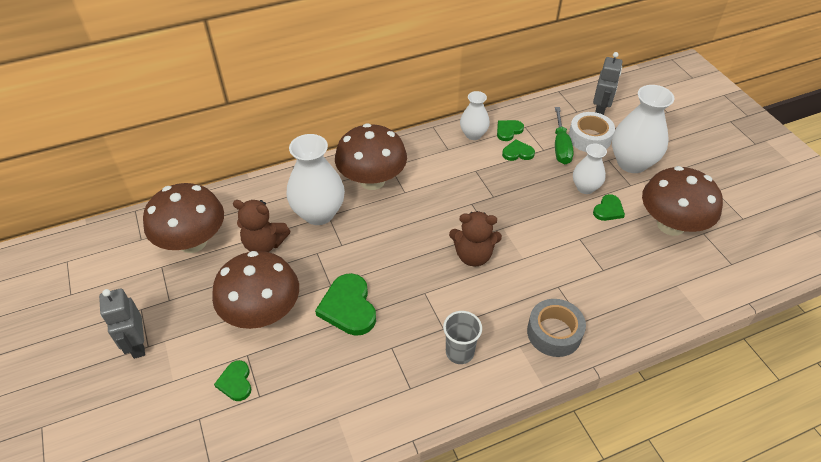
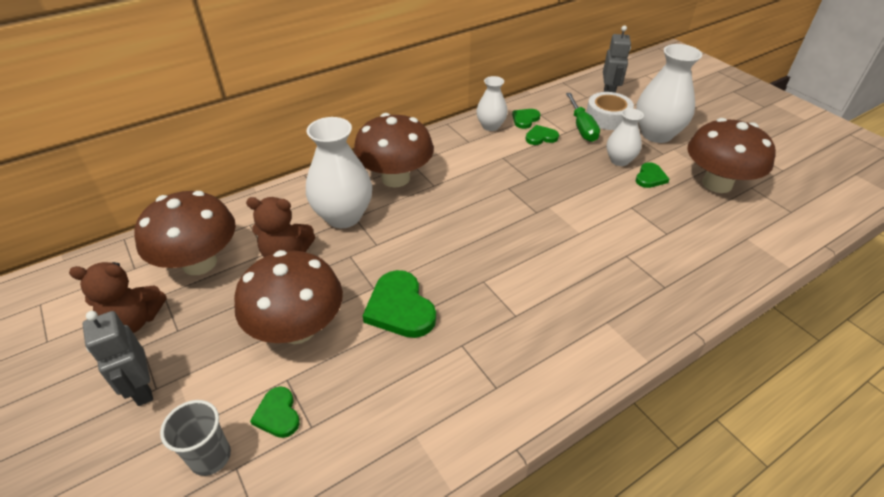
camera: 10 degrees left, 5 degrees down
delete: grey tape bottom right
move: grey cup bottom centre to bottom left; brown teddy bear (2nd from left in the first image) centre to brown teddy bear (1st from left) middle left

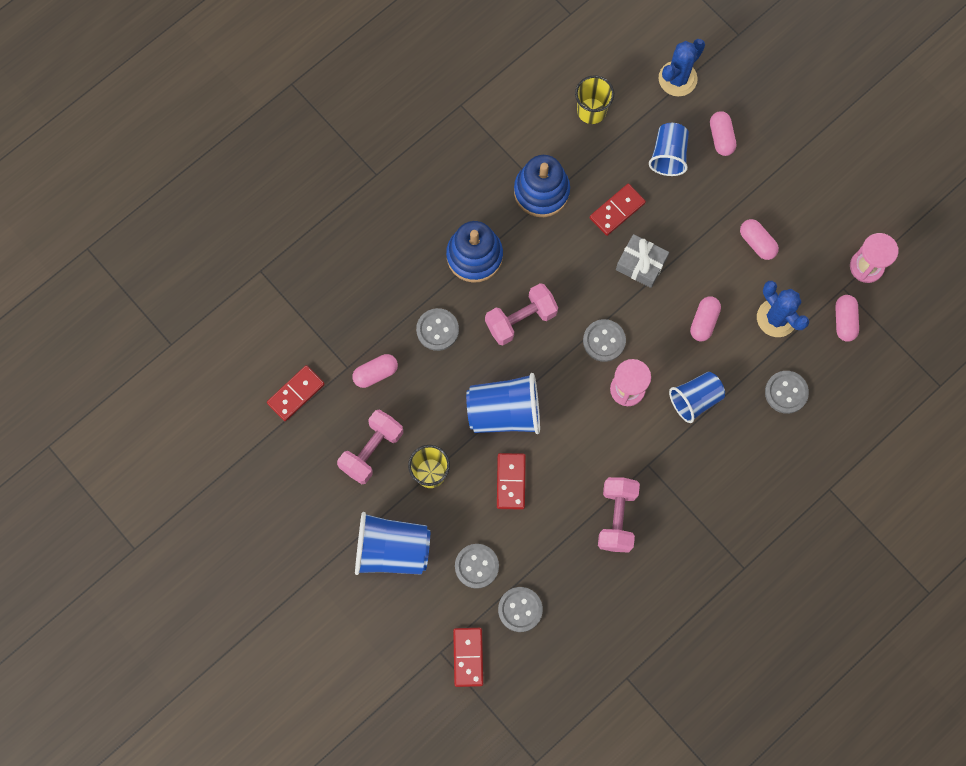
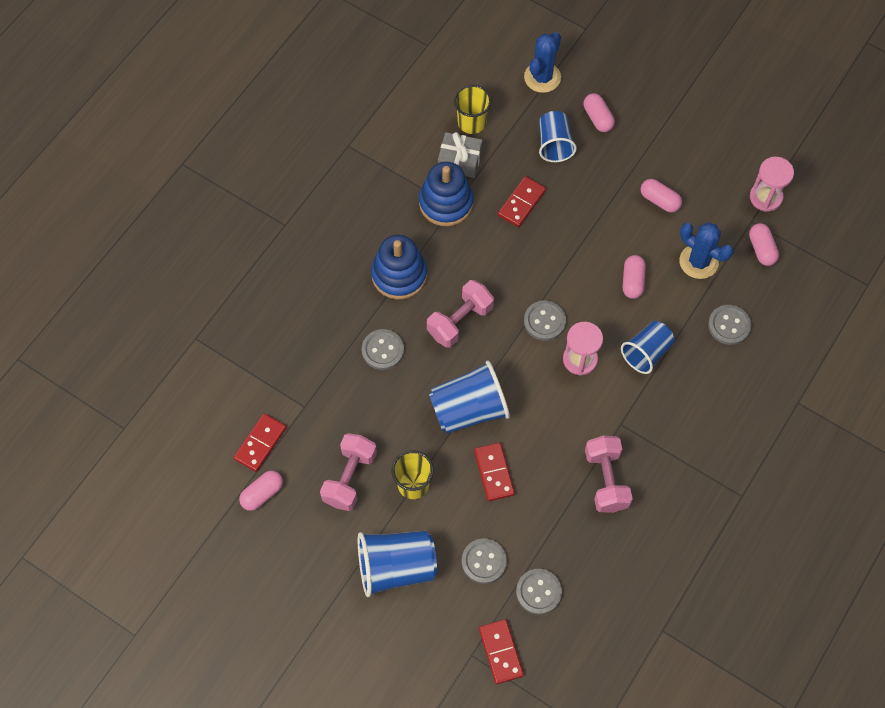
camera: 15 degrees left, 10 degrees down
move: pink capsule (1st from left) centre to bottom left; grey gift centre to top centre

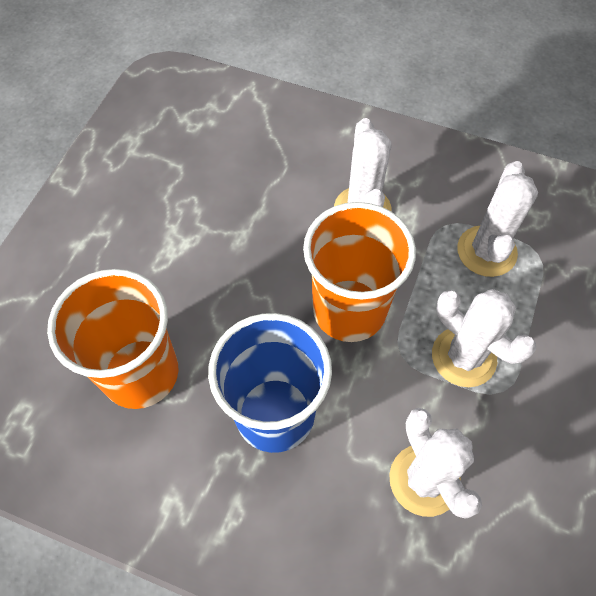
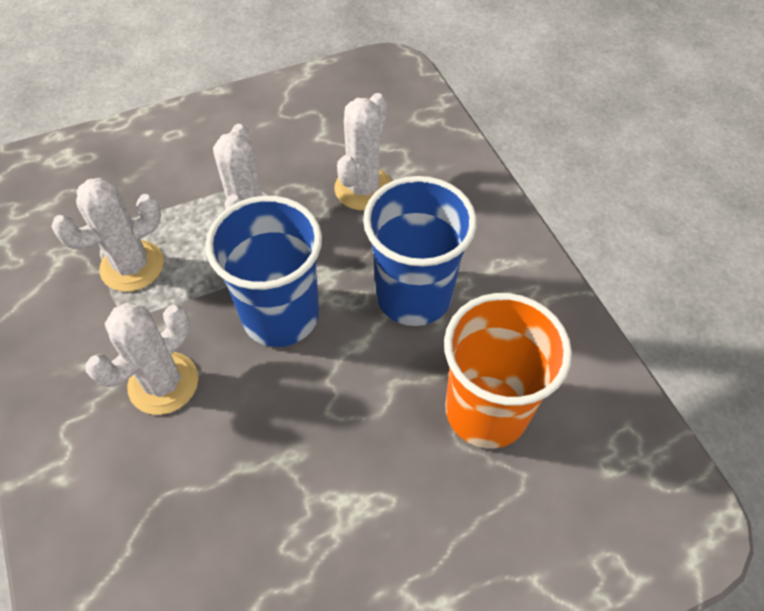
camera: 135 degrees left, 5 degrees down
recolor: orange cup (2nd from left) centre to blue cup (1st from left) centre

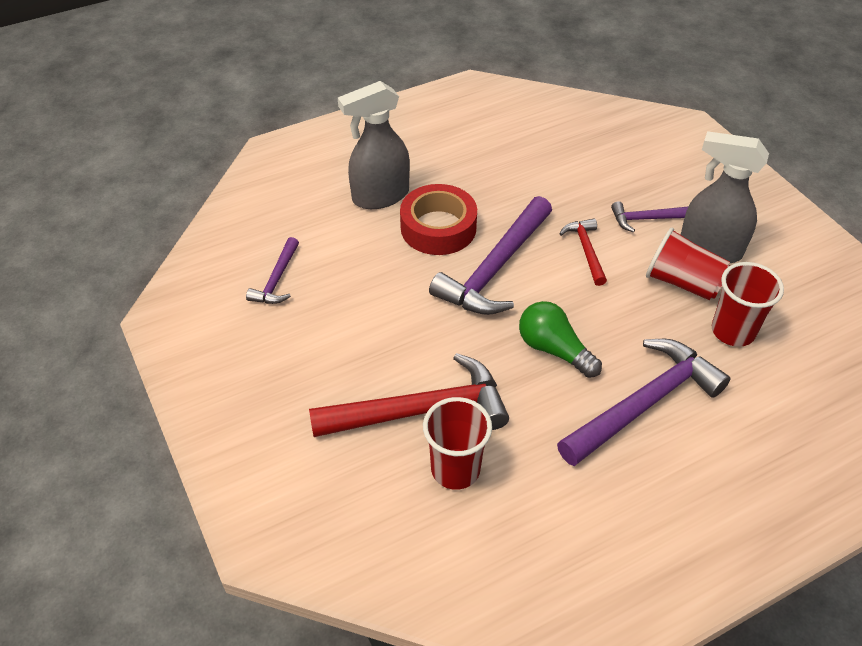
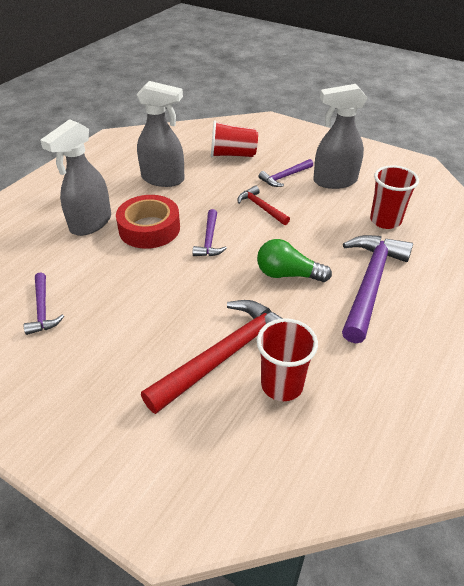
camera: 30 degrees left, 5 degrees down
insert: grey spray bottle (2nd from left) top centre
move: red cup (2nd from left in the first image) middle right to red cup (1st from left) top centre
resize: purple hammer (2nd from left) centre = centre x0.51

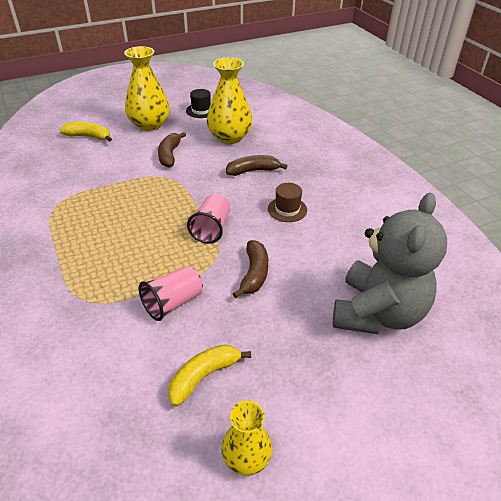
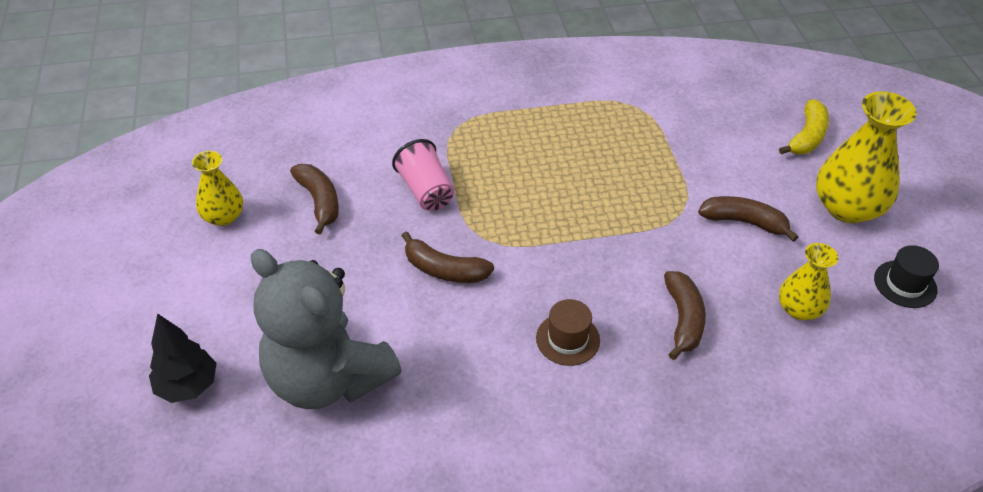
camera: 105 degrees right, 5 degrees up
delete: pink cup (2nd from left) centre
insert: black tree bottom left
recolor: yellow banana (2nd from left) bottom centre to brown banana (1st from left) middle left
resize: yellow vase (2nd from left) top centre = middle right x0.58

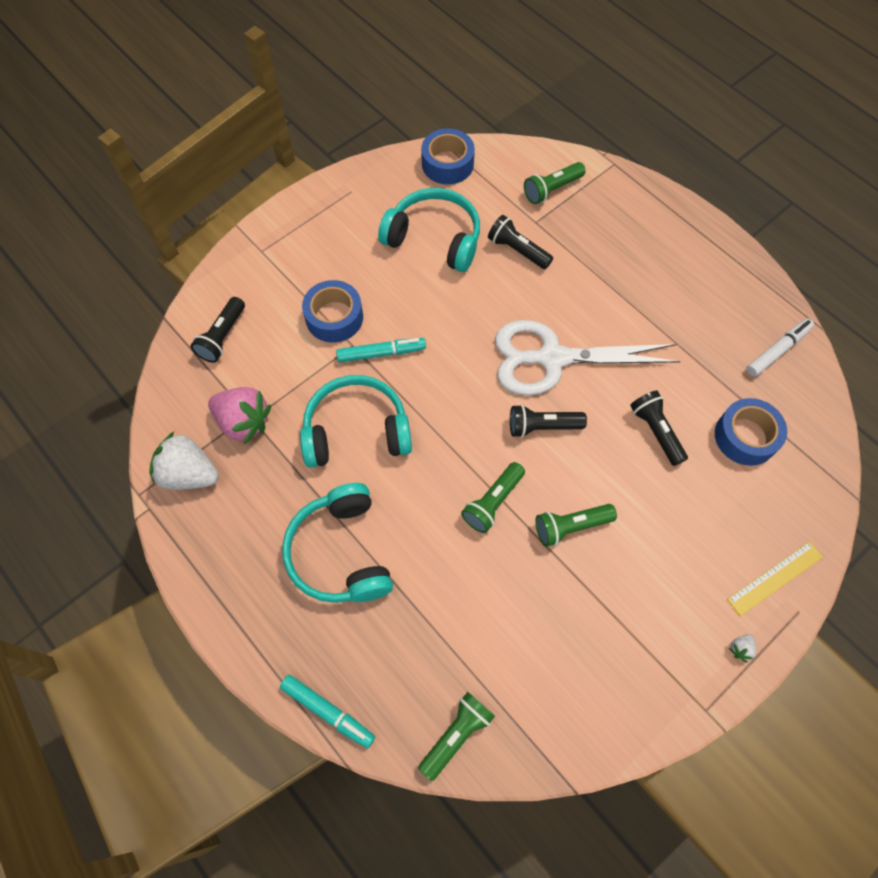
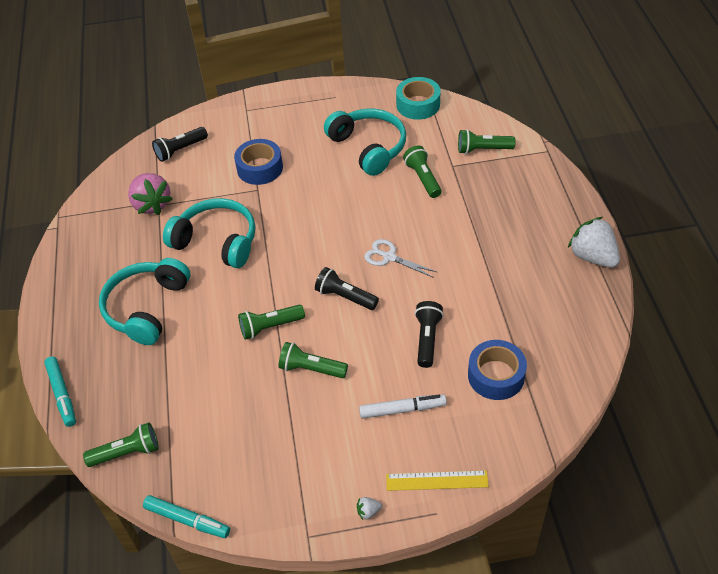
camera: 35 degrees right, 15 degrees down
move: white strawberry (1st from left in the first image) middle left to white strawberry (2nd from left) middle right; turquoise marker (2nd from left) centre to bottom left; white marker middle right to bottom centre
recolor: blue tape (2nd from left) top centre to turquoise tape top centre; black flashlight (2nd from left) top centre to green flashlight (4th from left) top centre
resize: white scissors middle right = centre x0.48

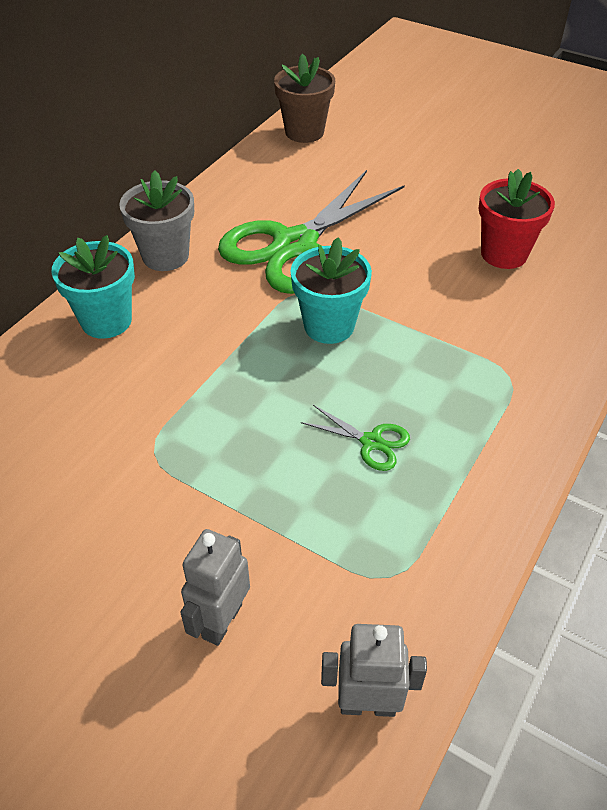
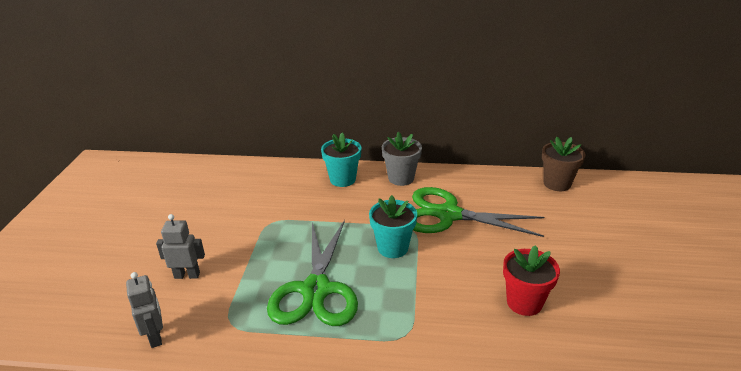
camera: 65 degrees right, 15 degrees down
resize: green scissors (2nd from left in the first image) centre = bottom centre x2.50

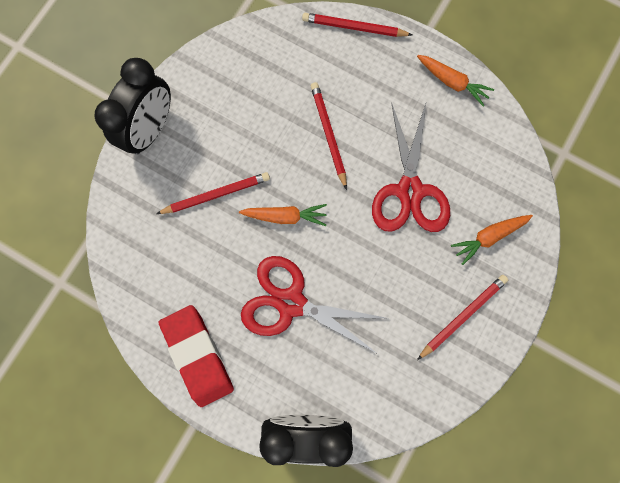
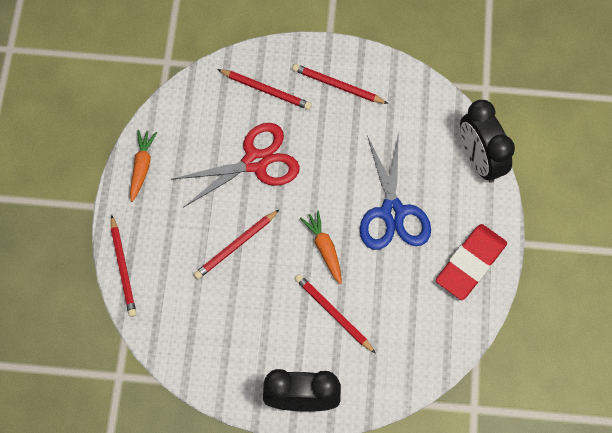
camera: 115 degrees left, 10 degrees down
replace: orange carrot (3rd from left) middle right to red pencil (3rd from left) top centre
recolor: red scissors (1st from left) centre to blue scissors centre

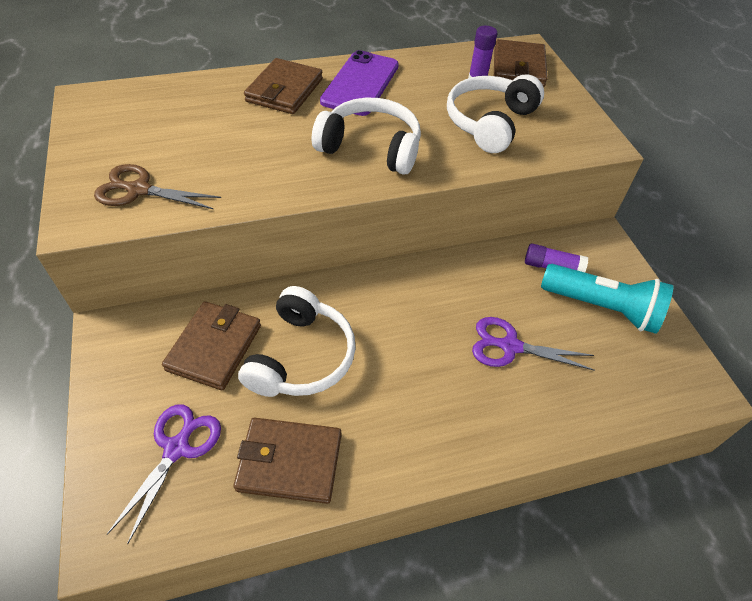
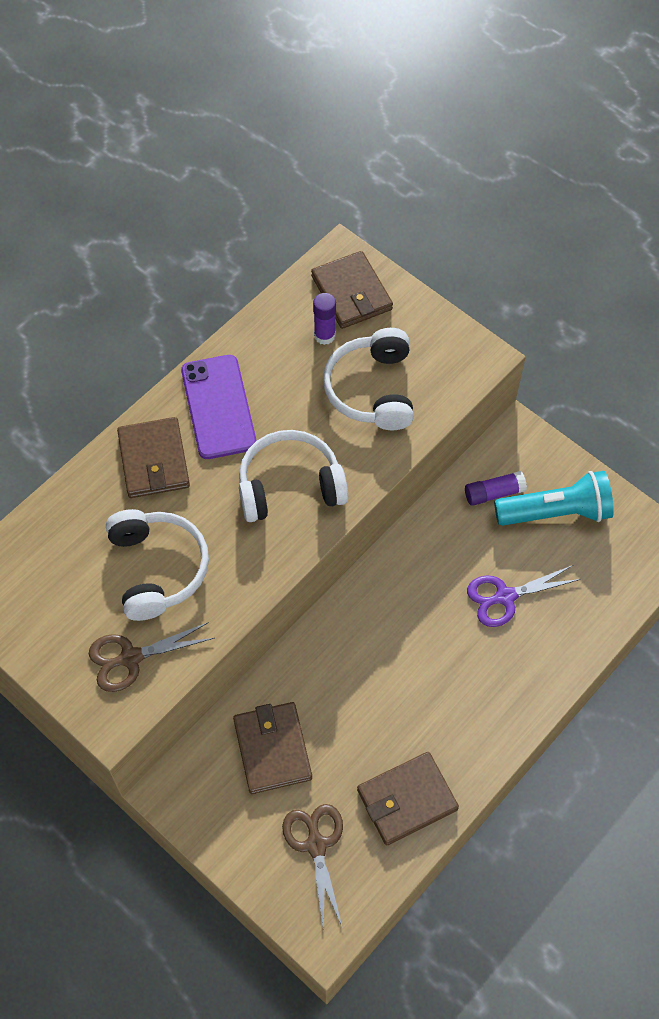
camera: 30 degrees left, 10 degrees up
move: white headphones (1st from left) centre to middle left
recolor: purple scissors (1st from left) bottom left to brown scissors (2nd from left) bottom centre

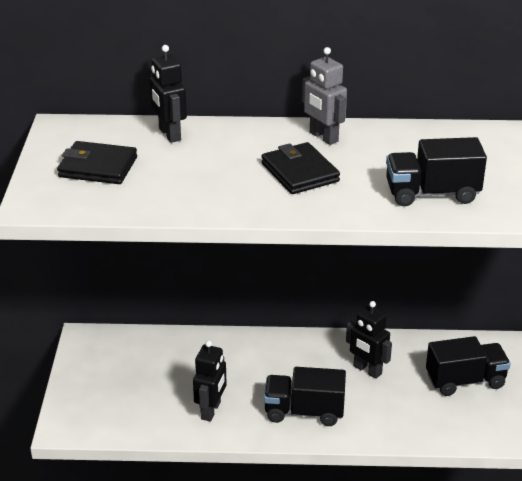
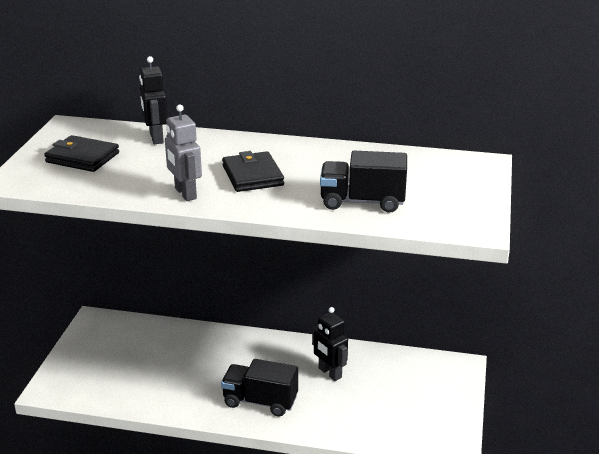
camera: 10 degrees right, 5 degrees down
delete: black robot (2nd from left) bottom centre; black truck (3rd from left) bottom right
move: grey robot top centre to middle left

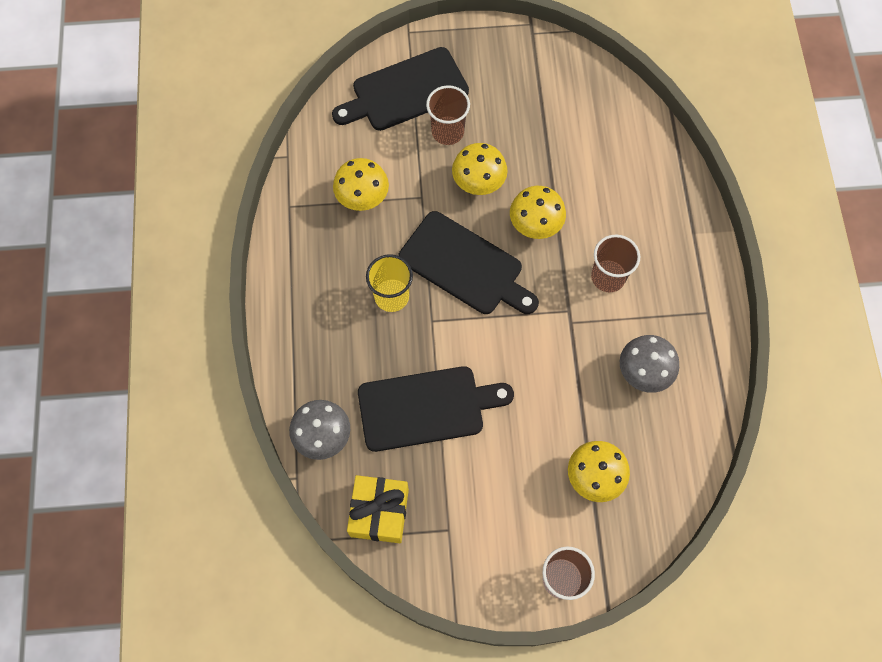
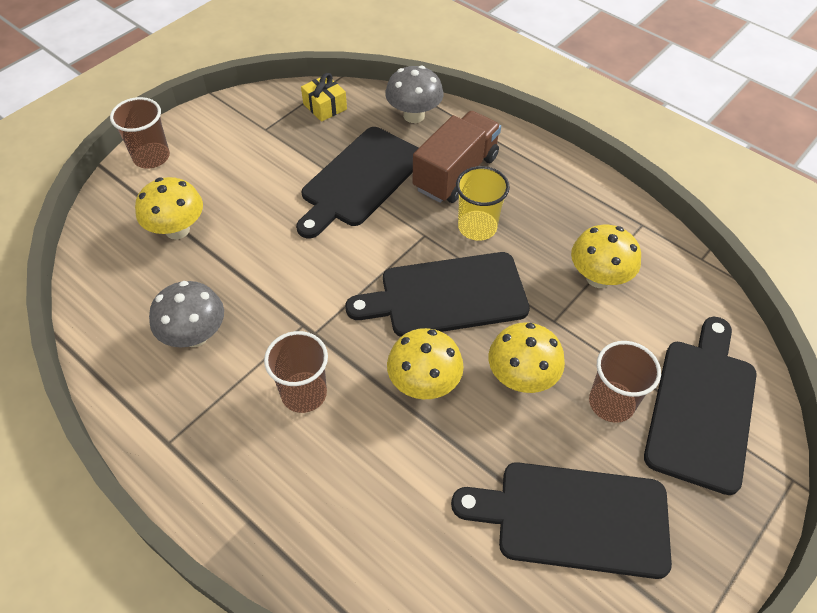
camera: 135 degrees right, 15 degrees down
insert: brown truck top centre; black cutting board (3rd from left) bottom right
resize: yellow gift bottom centre = top centre x0.66

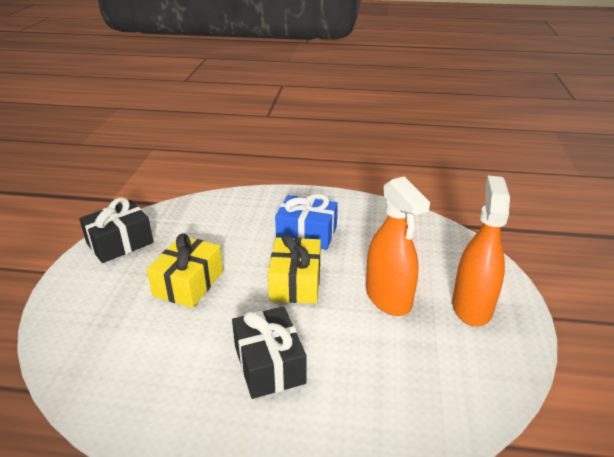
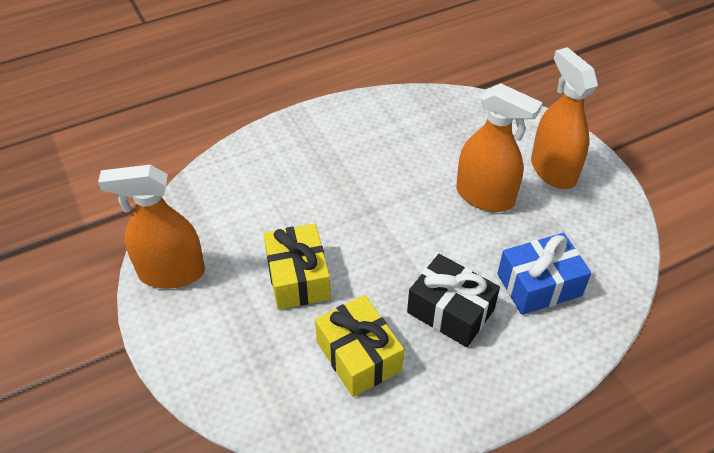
camera: 35 degrees left, 15 degrees up
move: yellow gift (2nd from left) centre to bottom centre; blue gift centre to middle right
replace: black gift (1st from left) middle left to orange spray bottle (1st from left) middle left

